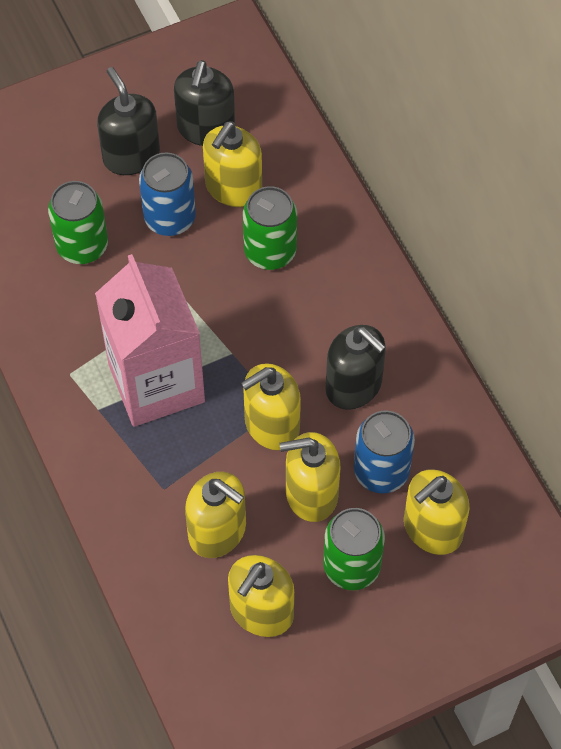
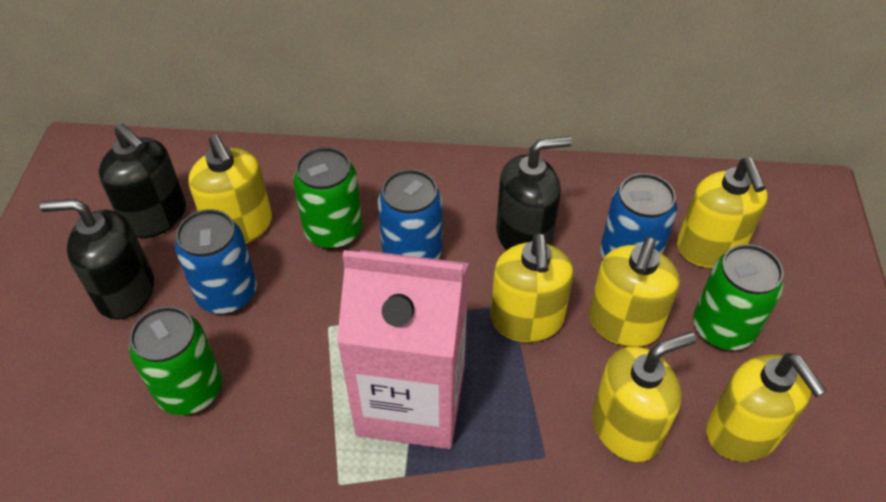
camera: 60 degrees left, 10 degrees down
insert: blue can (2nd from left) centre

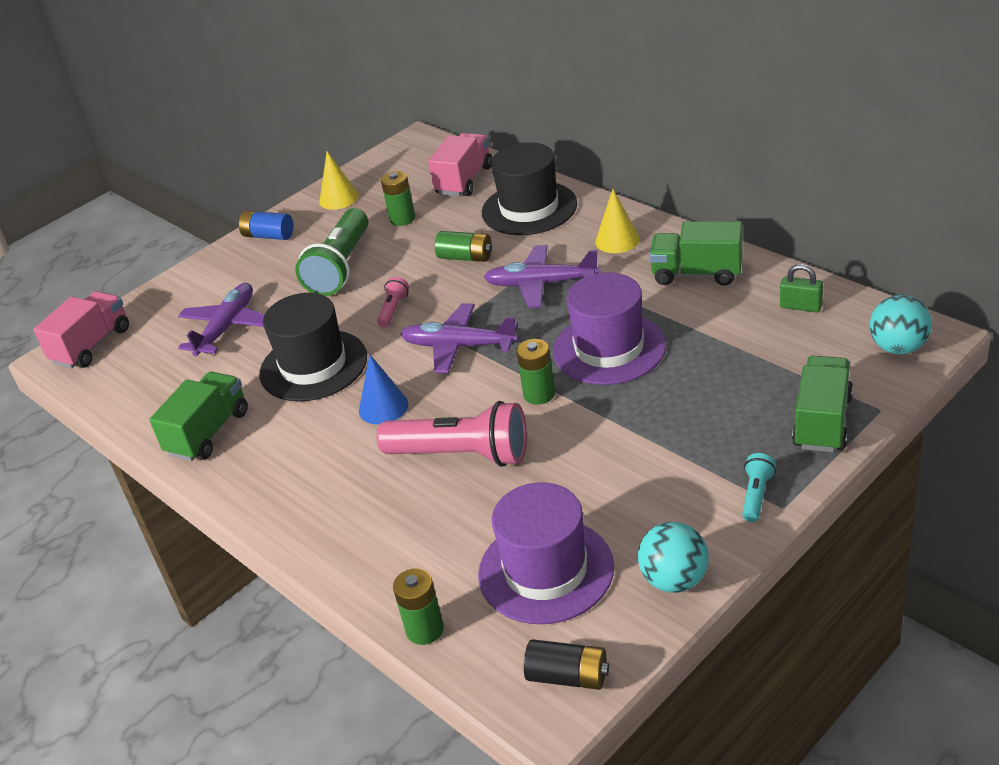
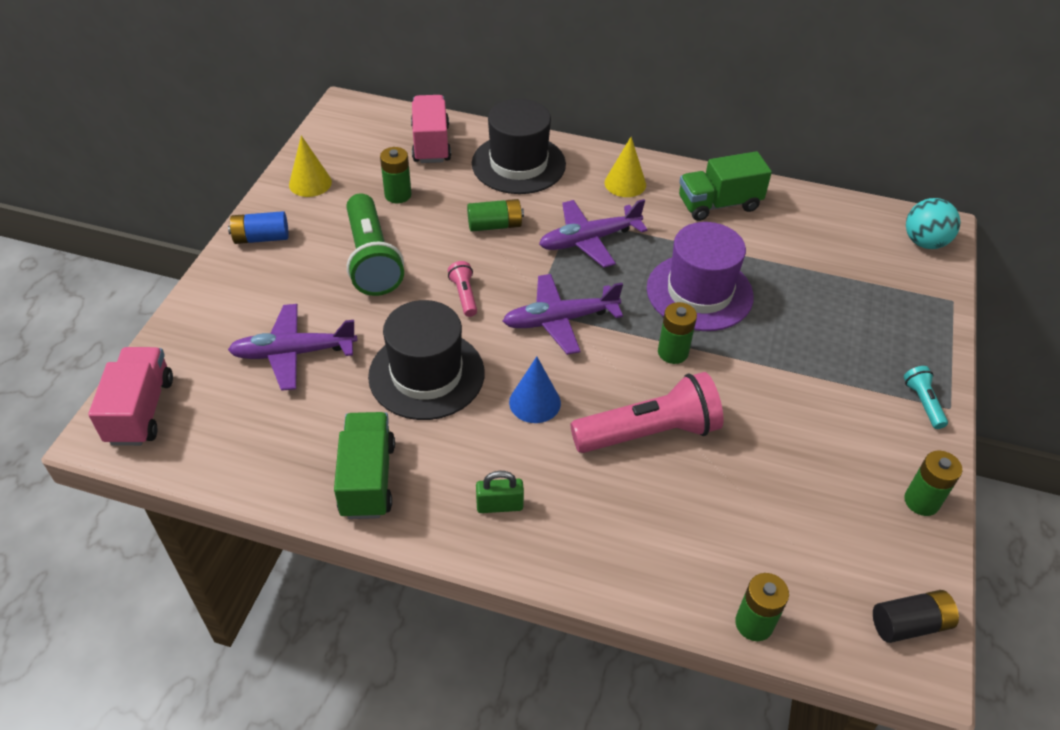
camera: 35 degrees left, 10 degrees up
delete: purple hat (1st from left) bottom centre; green truck (3rd from left) middle right
move: green padlock middle right to bottom centre
replace: turquoise ball (1st from left) bottom right to green battery (5th from left) middle right
rotate: purple plane (1st from left) middle left = middle left 90 degrees counterclockwise

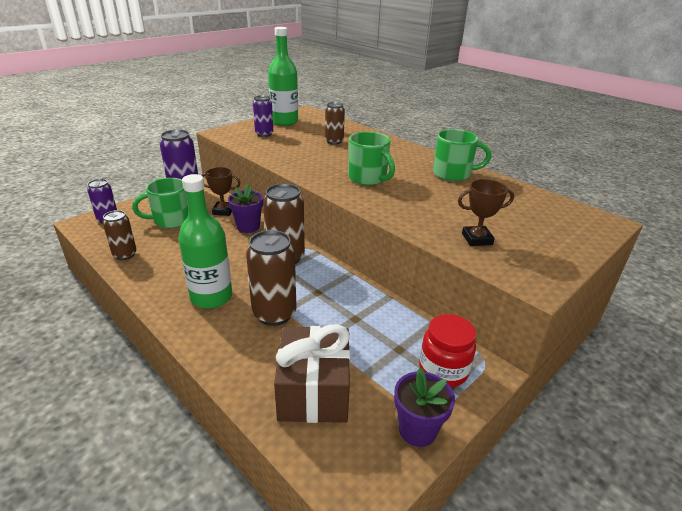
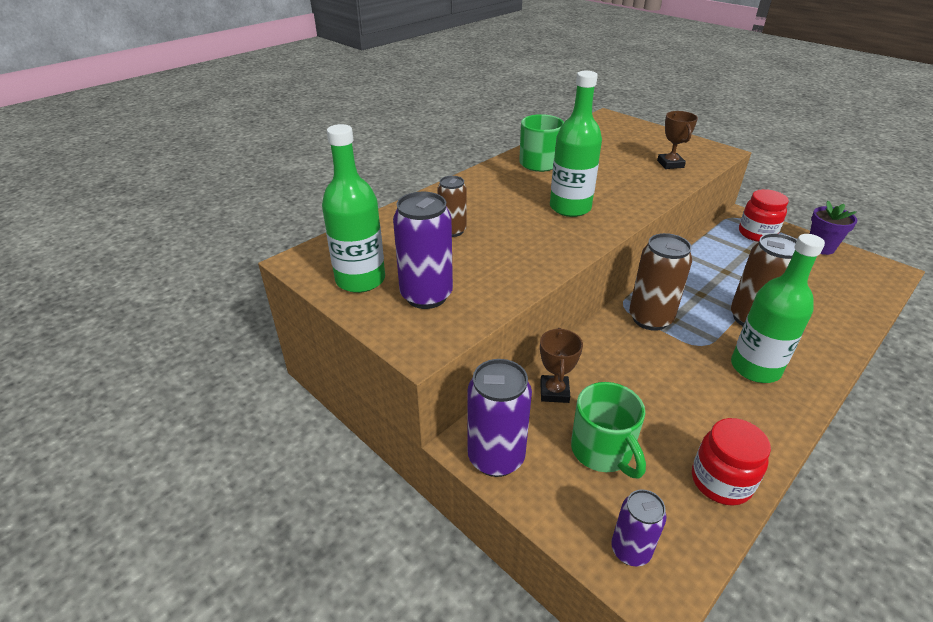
camera: 90 degrees left, 5 degrees up
delete: purple flower pot (1st from left) centre; brown gift bottom centre
replace: brown can (1st from left) middle left to red jar (1st from left) bottom right; green mug (2nd from left) top centre to green bottle (2nd from left) top centre
resize: purple can (3rd from left in the first image) top centre = centre x1.63

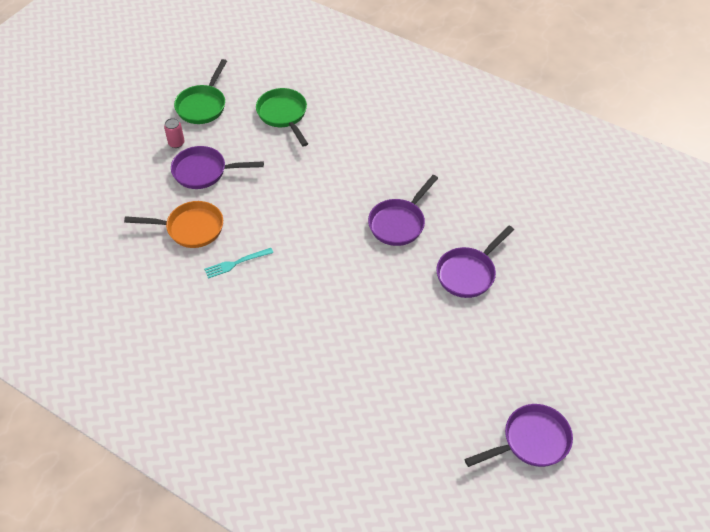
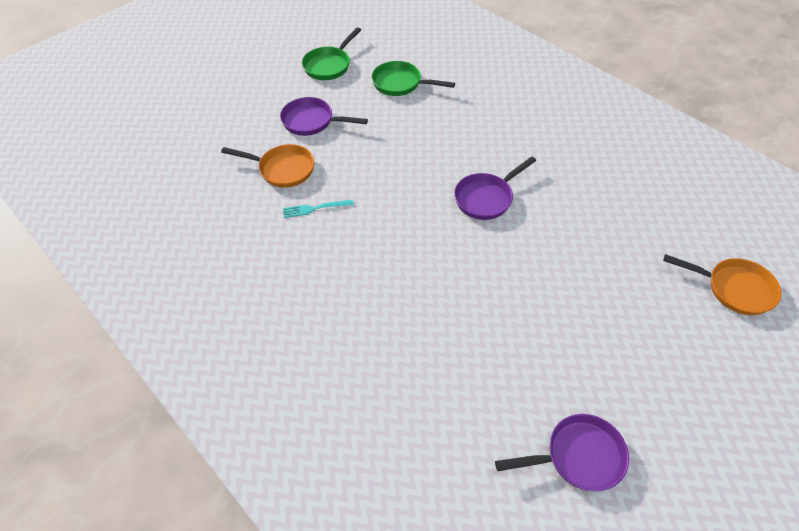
camera: 15 degrees right, 0 degrees up
delete: pink can top left; purple pan (3rd from left) middle right
insert: orange pan (2nd from left) middle right
rotate: green pan (2nd from left) top centre = top centre 60 degrees counterclockwise

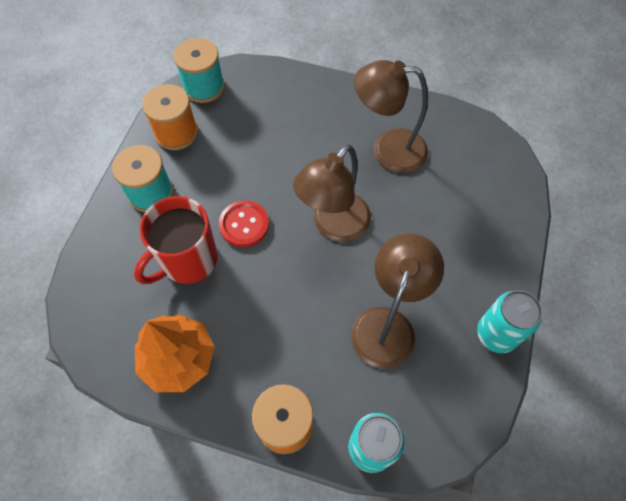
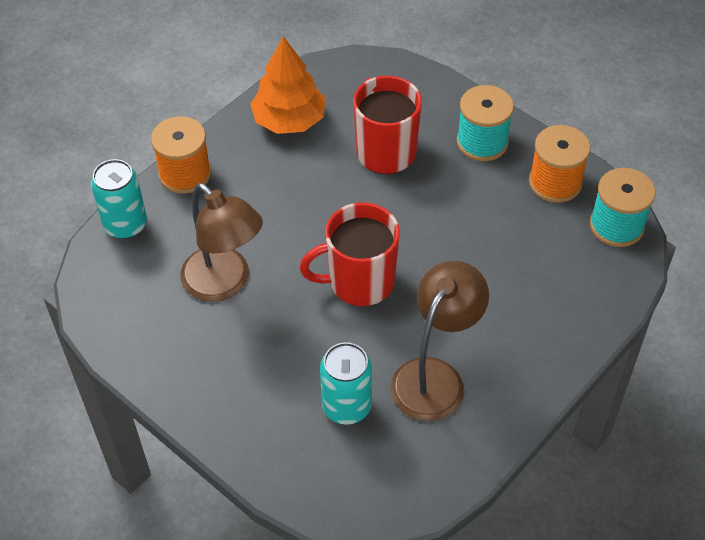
camera: 115 degrees right, 10 degrees down
delete: red button centre
move: turquoise can (2nd from left) middle right to bottom centre
replace: brown lamp (1st from left) centre to red mug (1st from left) centre

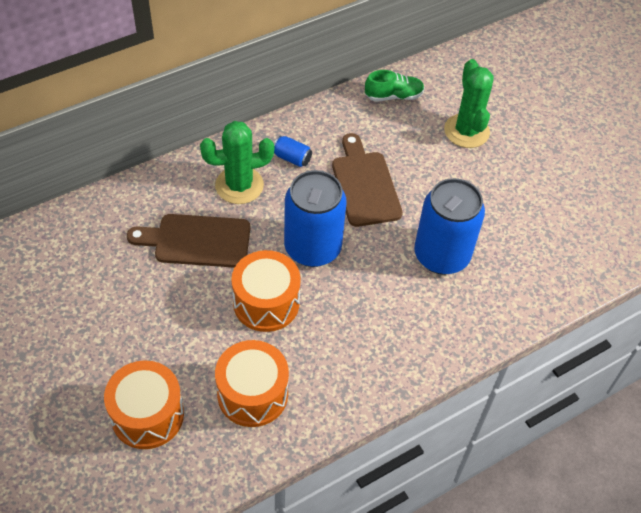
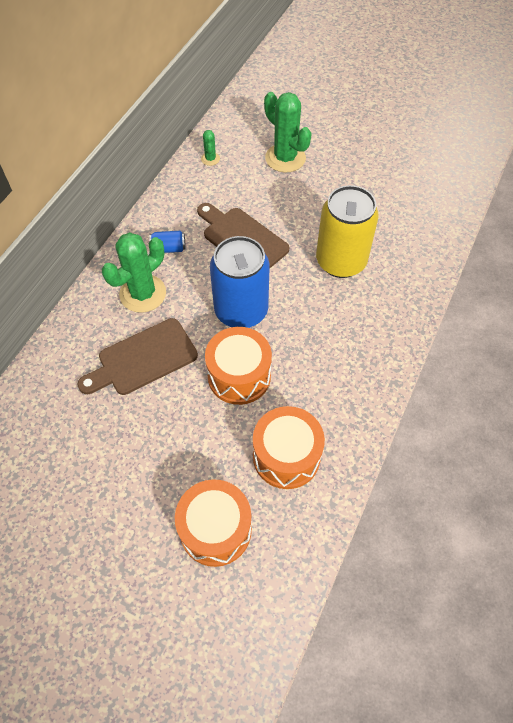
camera: 30 degrees left, 5 degrees up
replace: green shoe top centre to green cactus (2nd from left) top centre
recolor: blue can (3rd from left) middle right to yellow can top right

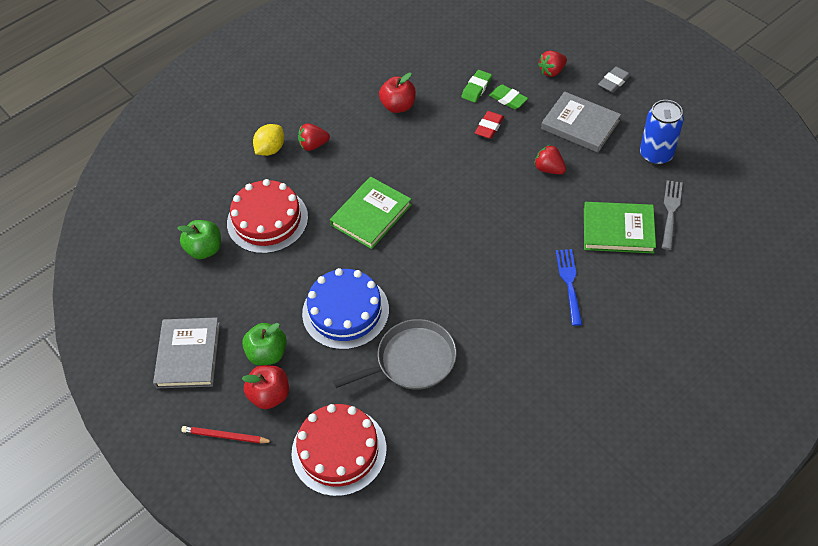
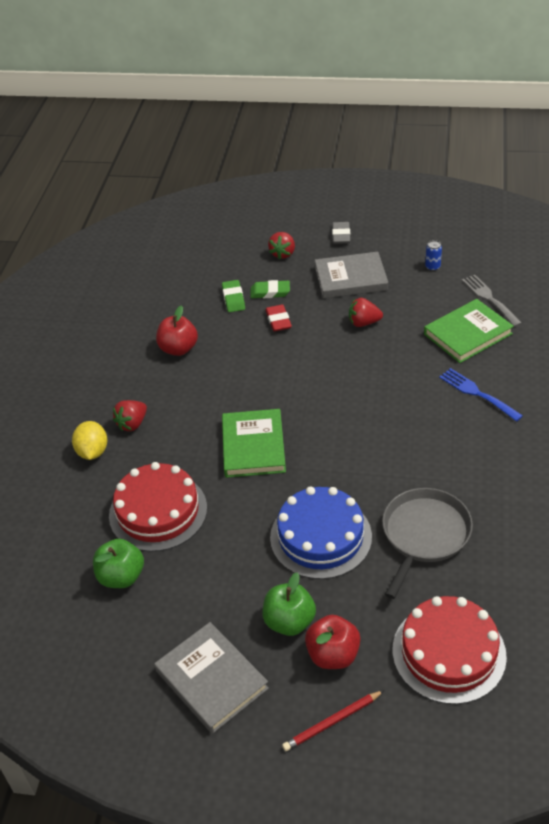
camera: 40 degrees left, 10 degrees down
resize: blue can top right = top right x0.45

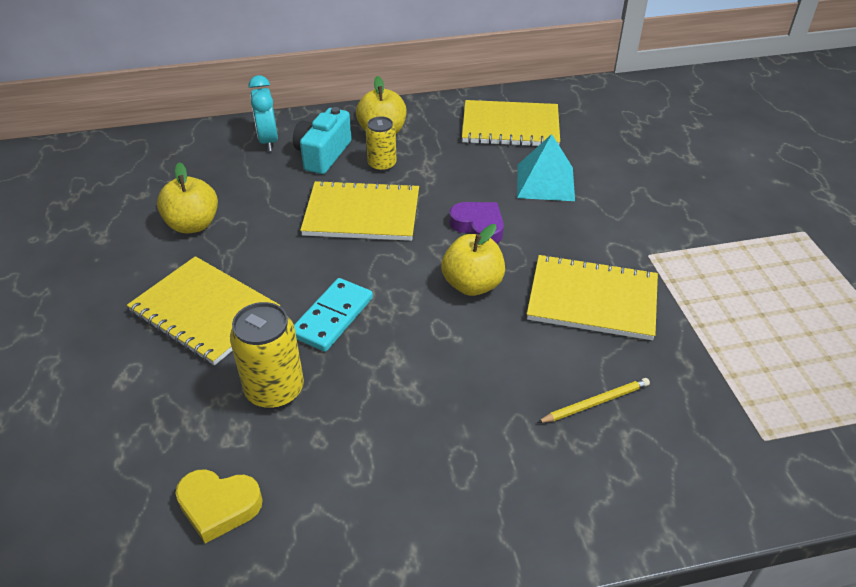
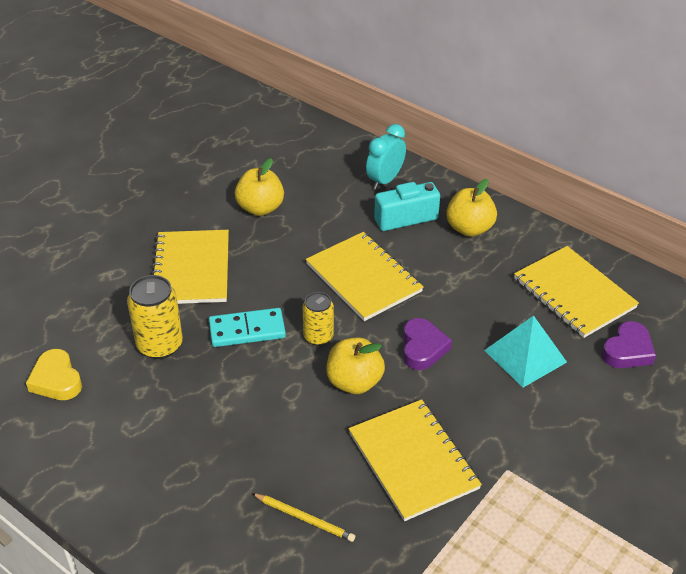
camera: 50 degrees right, 0 degrees up
insert: purple heart (2nd from left) middle right
move: yellow can (2nd from left) top centre to centre

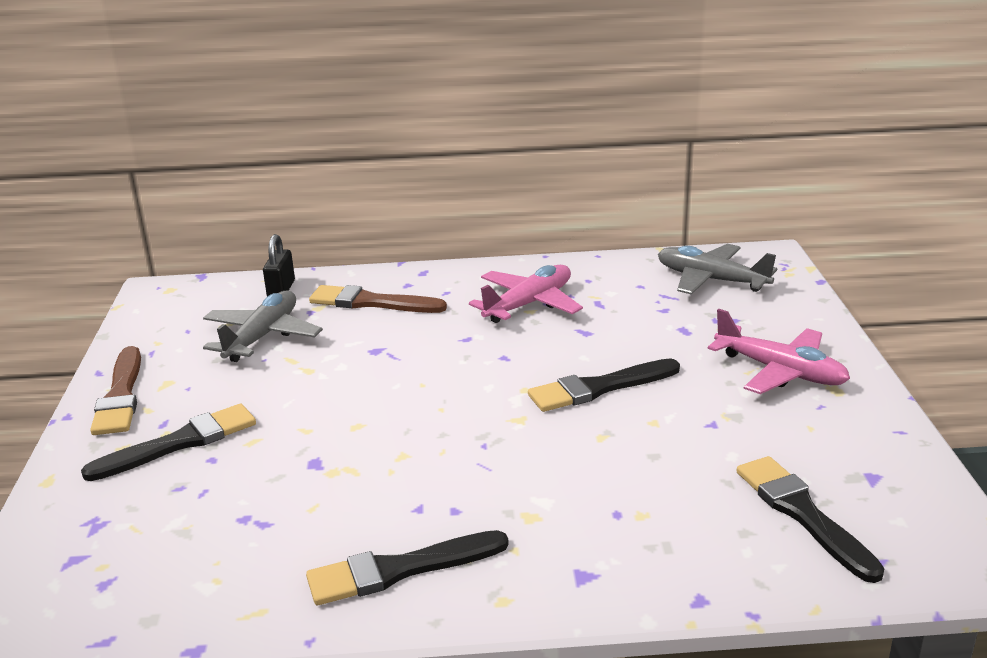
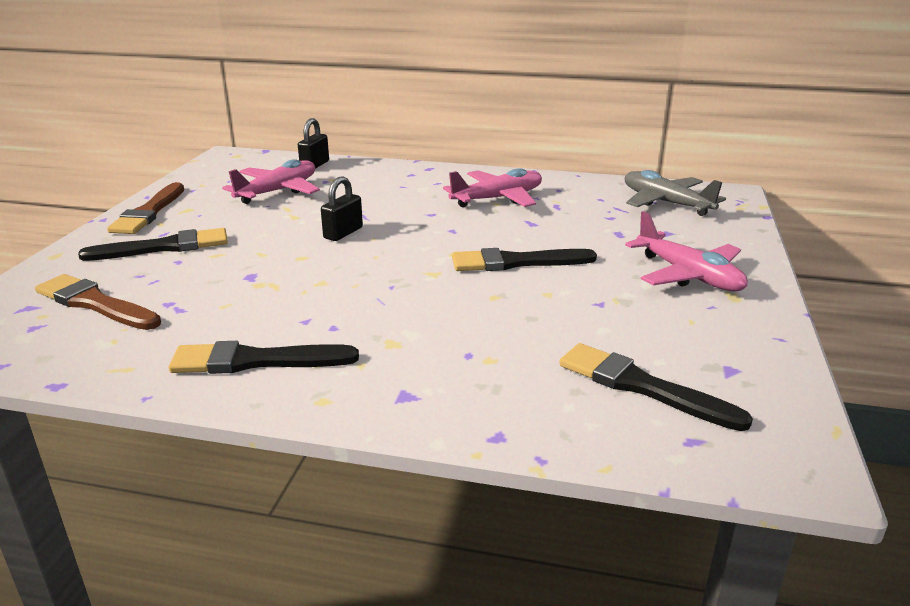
camera: 15 degrees right, 0 degrees up
insert: black padlock (2nd from left) centre
move: brown brush (2nd from left in the first image) centre to brown brush (1st from left) middle left
recolor: grey plane (1st from left) middle left to pink plane (1st from left) top left
rotate: black brush (4th from left) bottom right = middle right 45 degrees counterclockwise

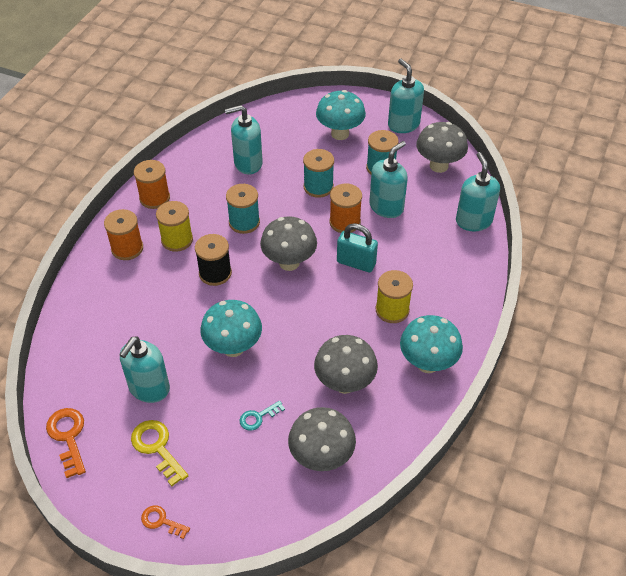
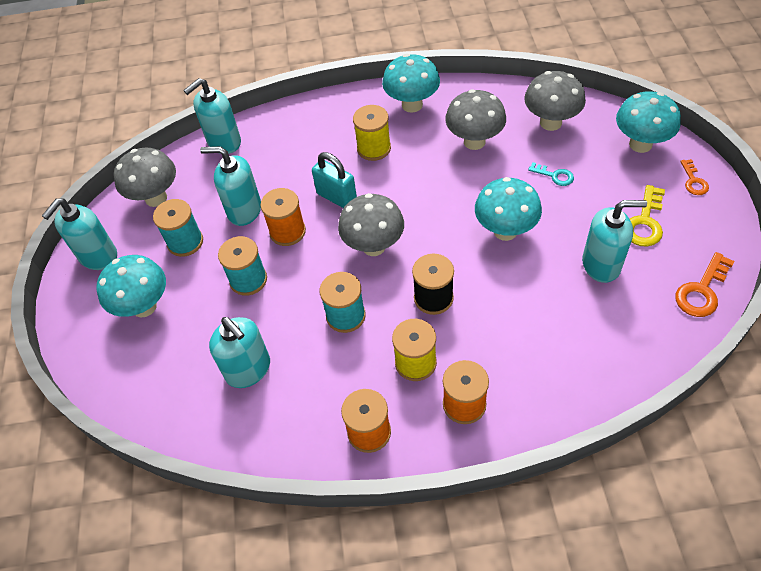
camera: 115 degrees left, 5 degrees up
insert: turquoise mushroom (4th from left) top right
rotate: turquoise padlock centre = top centre 45 degrees counterclockwise

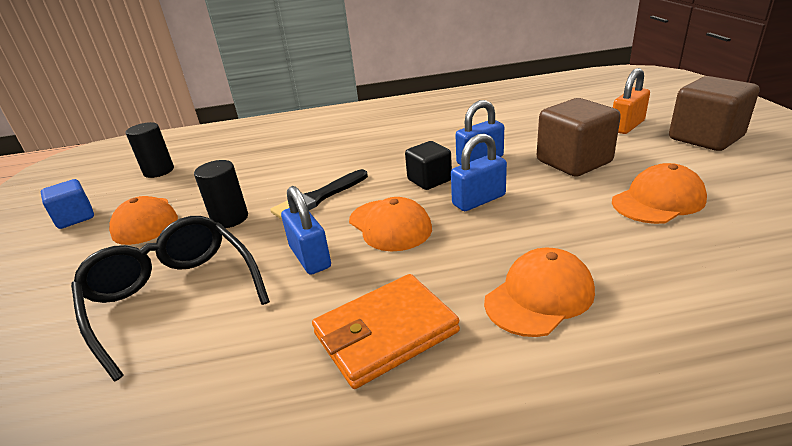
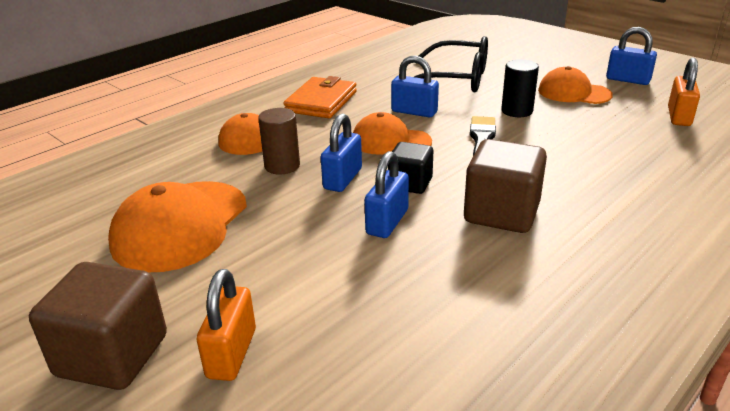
camera: 140 degrees right, 0 degrees up
insert: brown cylinder centre
move: brown cube (1st from left in the first image) top right to brown cube (2nd from left) middle right
replace: blue cube middle left to blue padlock (4th from left) top right; black cylinder (1st from left) middle left to orange padlock (2nd from left) top right
resize: orange cap (4th from left in the first image) middle right = middle left x1.55

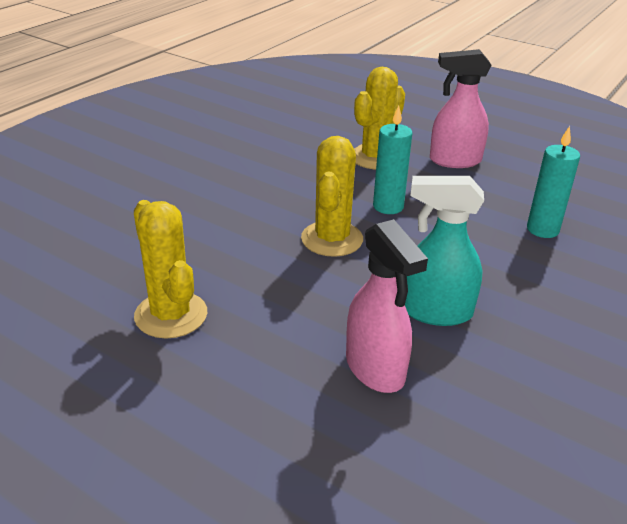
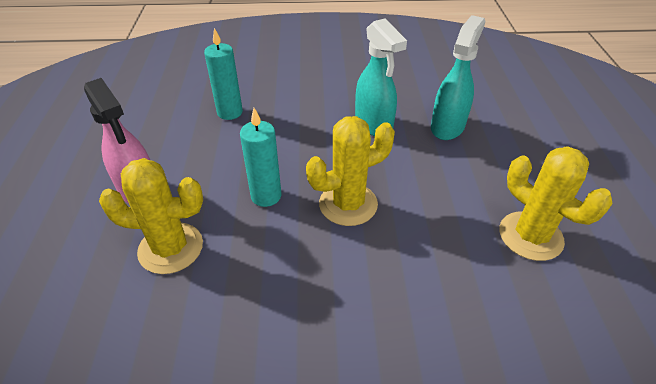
camera: 125 degrees left, 10 degrees up
recolor: pink spray bottle (1st from left) centre to turquoise spray bottle (2nd from left) top right
rotate: yellow cactus (1st from left in the first image) middle left = middle right 60 degrees counterclockwise

